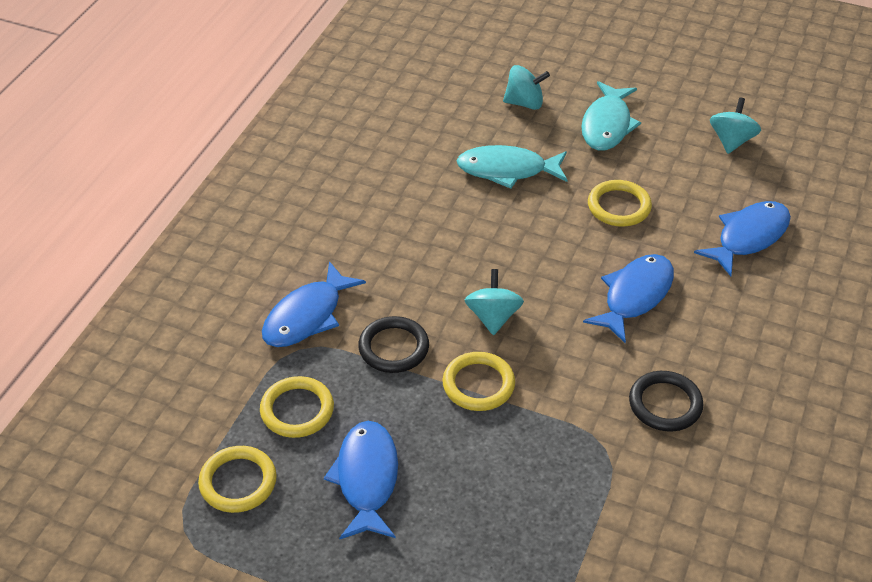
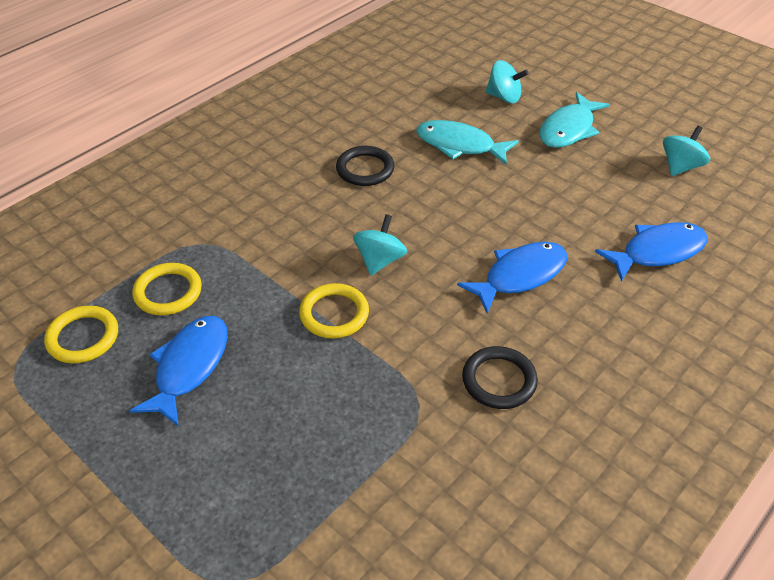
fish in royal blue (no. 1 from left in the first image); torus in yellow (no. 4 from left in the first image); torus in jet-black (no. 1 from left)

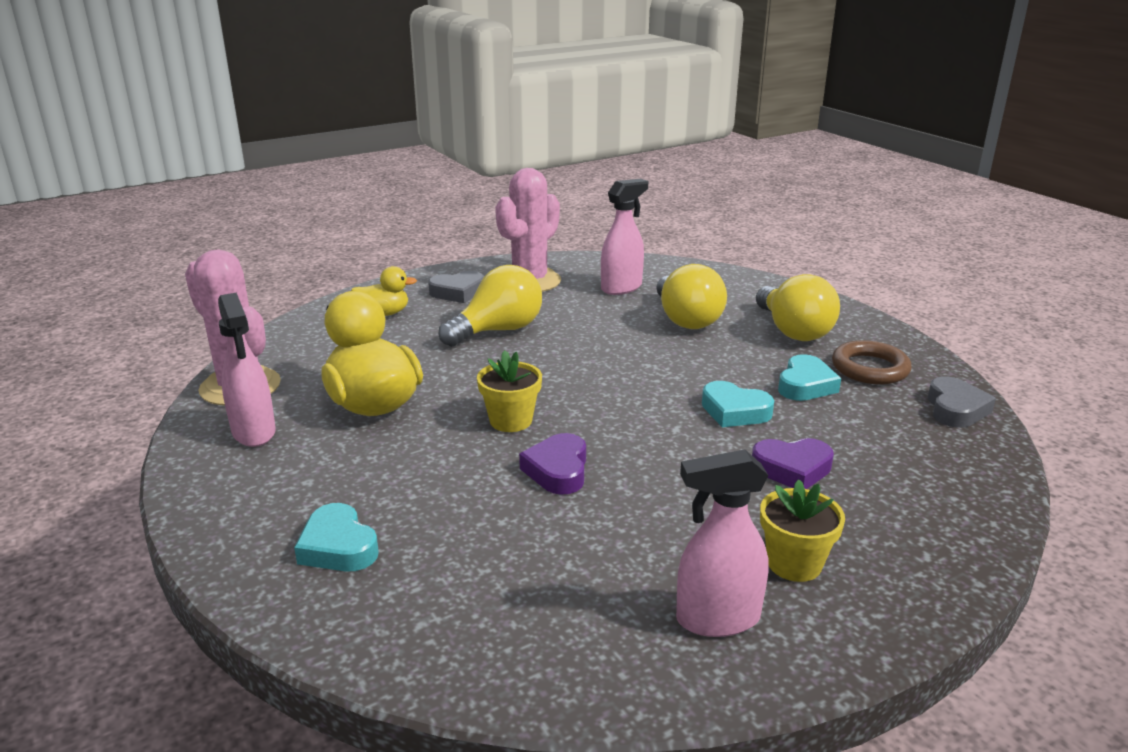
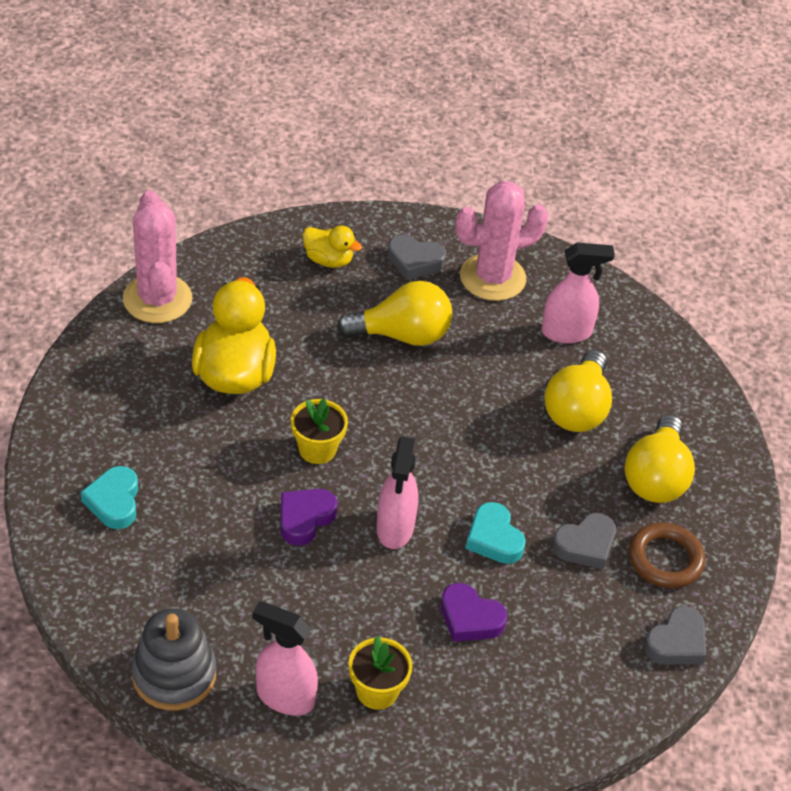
ring stacker in ash-grey; spray bottle in rosy (no. 2 from left); love heart in ash-grey (no. 2 from left)

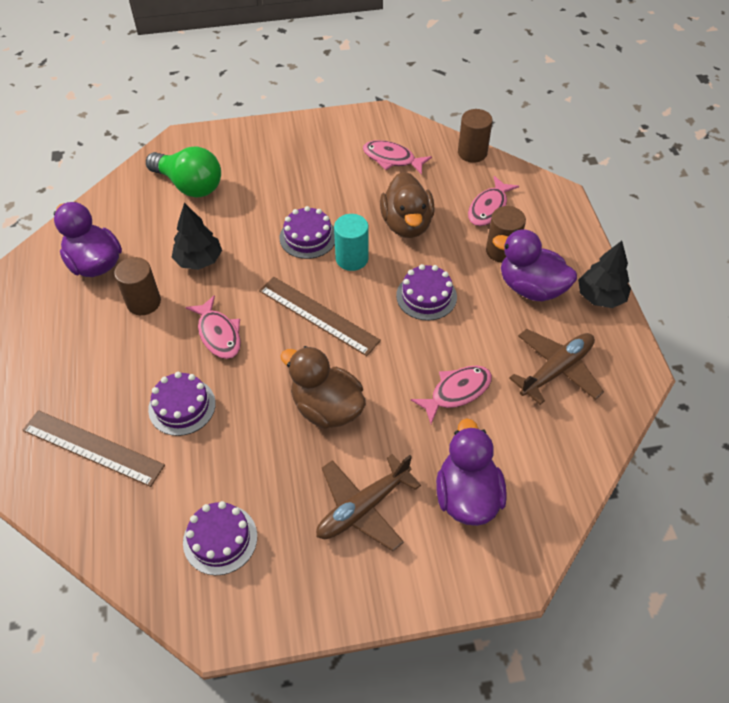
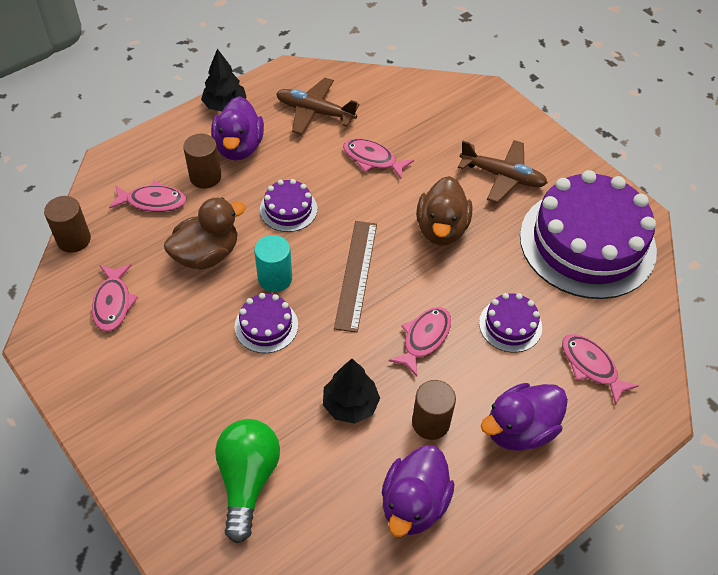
toy duck in purple (no. 3 from left); fish in rosy (no. 5 from left); layer cake in purple (no. 4 from left)

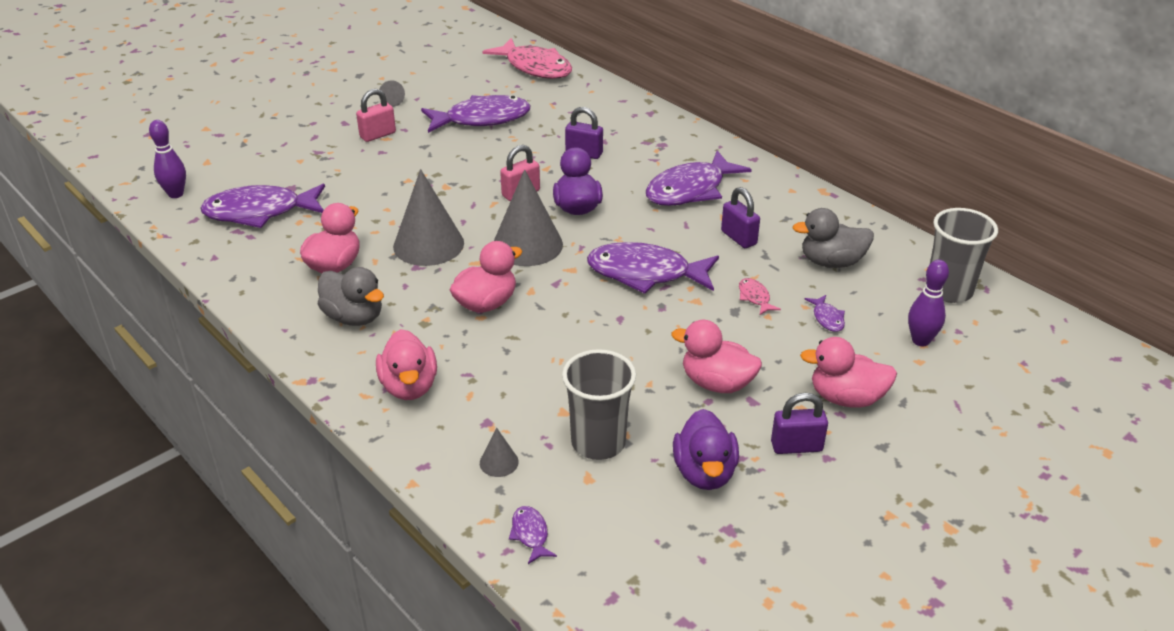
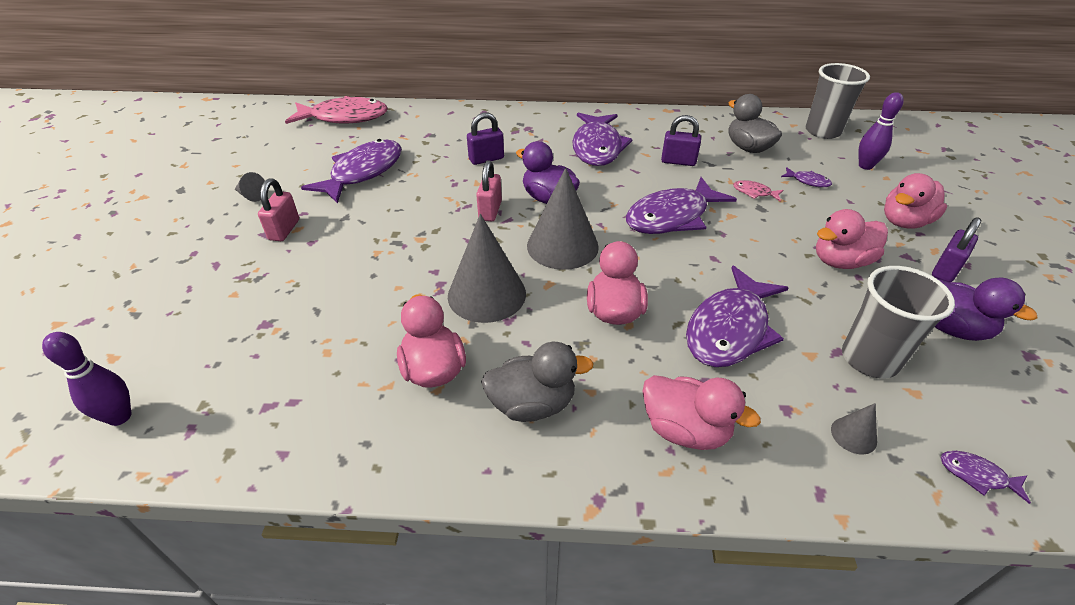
fish in purple (no. 4 from left); toy duck in ash-grey (no. 2 from left)

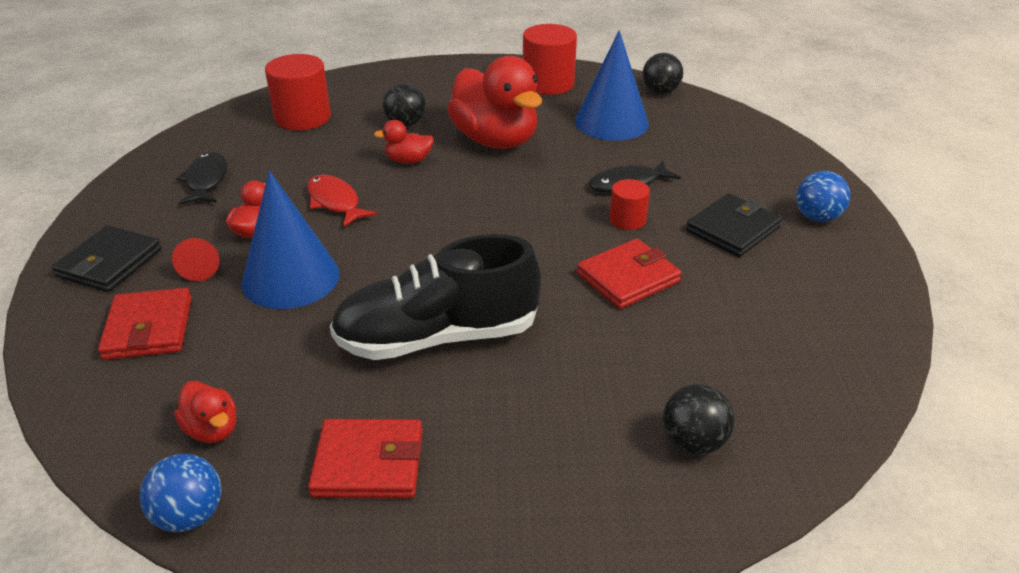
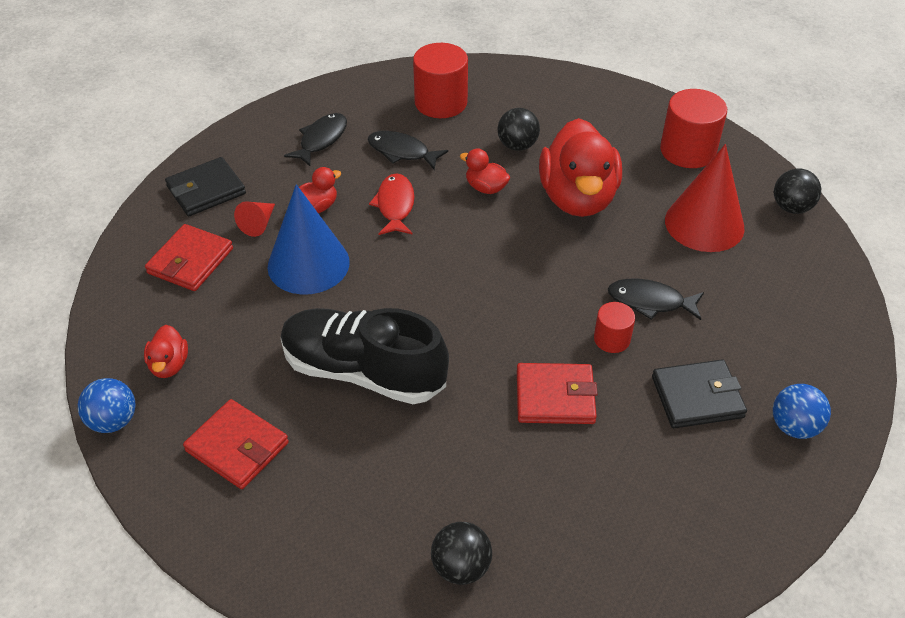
fish in jet-black (no. 2 from left); solid cone in red (no. 2 from left)

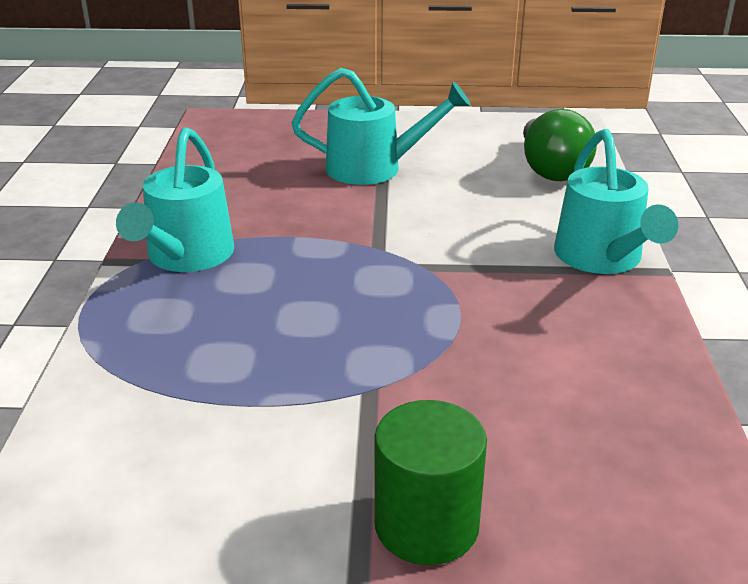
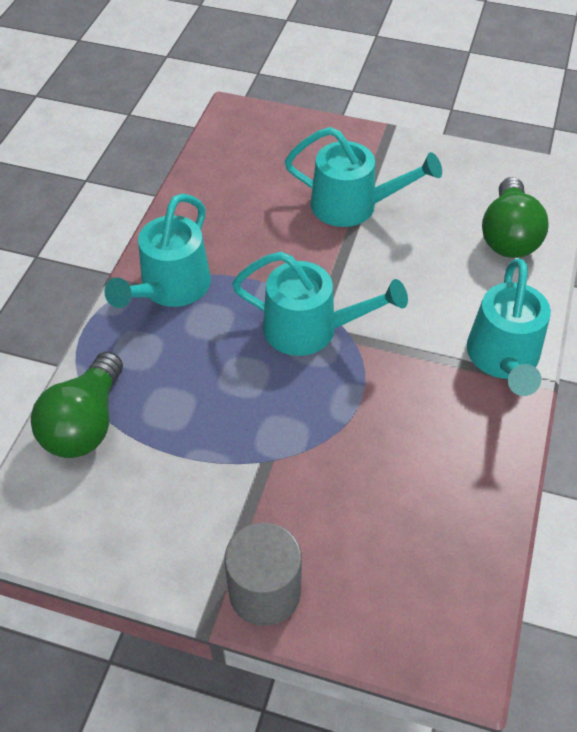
bulb in emerald (no. 1 from left); watering can in aqua (no. 2 from left); solid cylinder in ash-grey

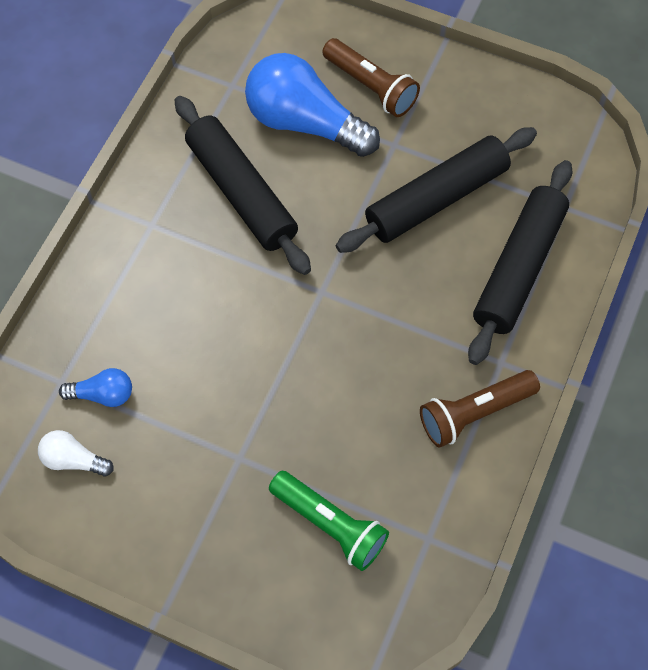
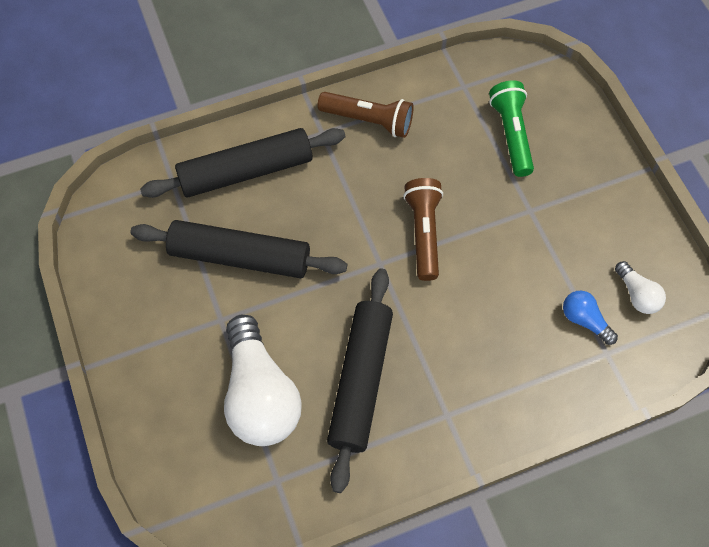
flashlight in brown (no. 2 from left); bulb in pure white (no. 1 from left)

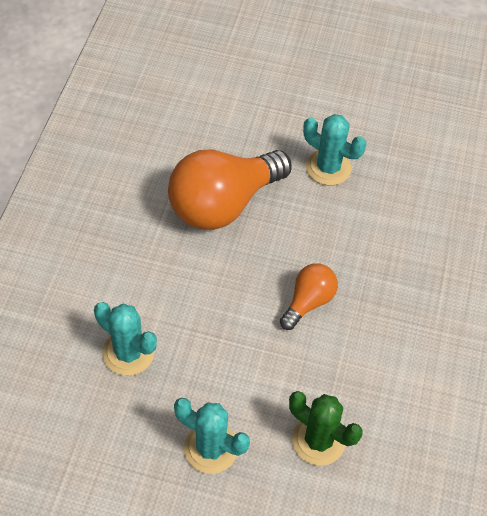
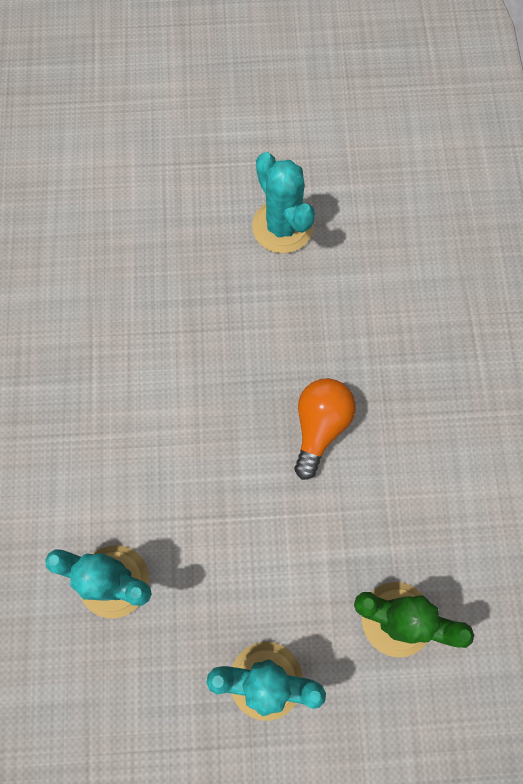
bulb in orange (no. 1 from left in the first image); cactus in aqua (no. 3 from left)

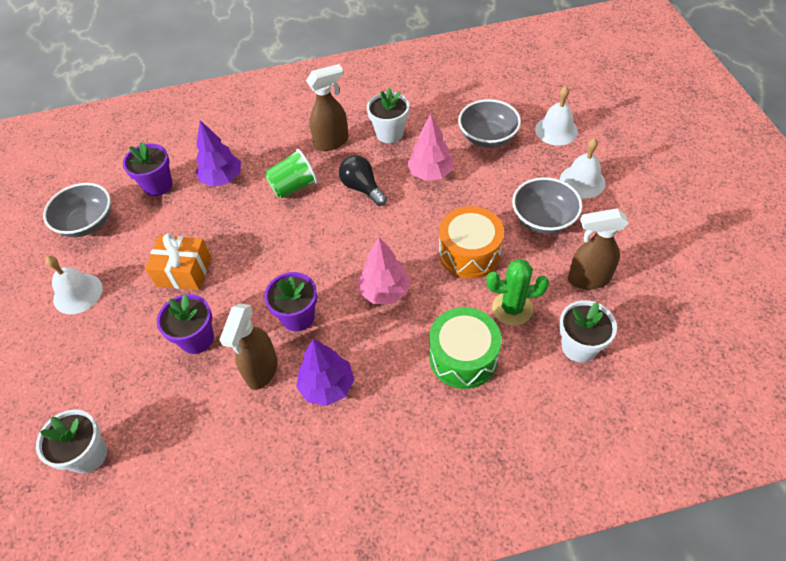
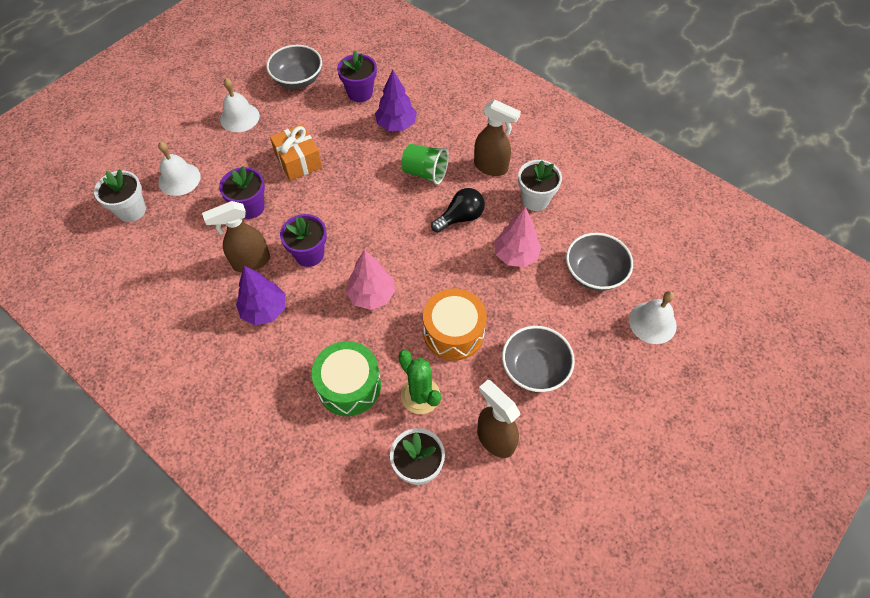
school bell in pure white (no. 1 from left); bulb in jet-black

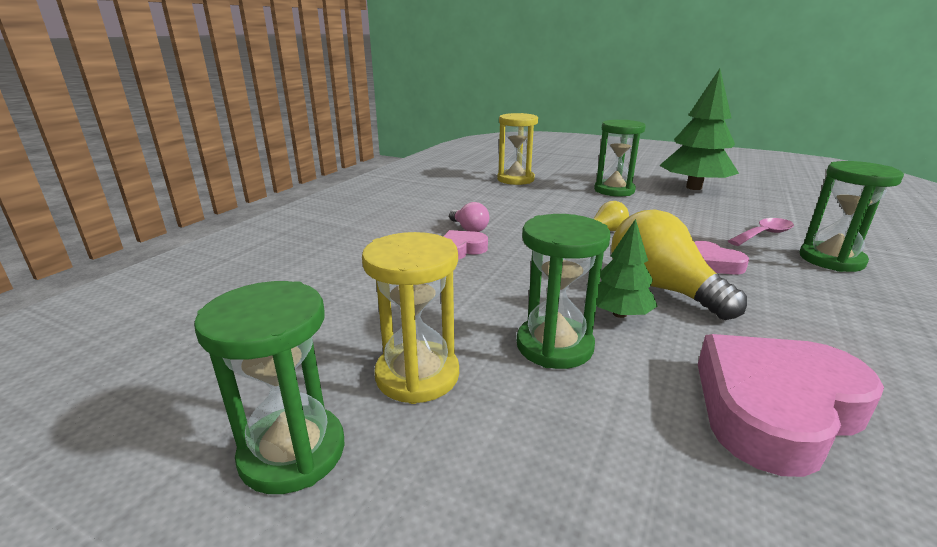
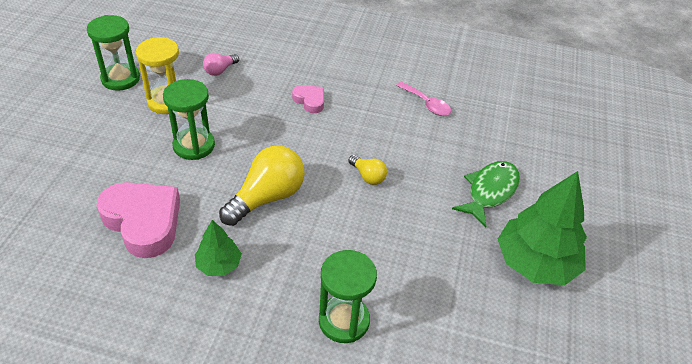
sand timer in yellow (no. 2 from left in the first image); love heart in rosy (no. 2 from left in the first image); bulb in rosy; fir tree in emerald (no. 1 from left); teaspoon in rosy; fish in emerald

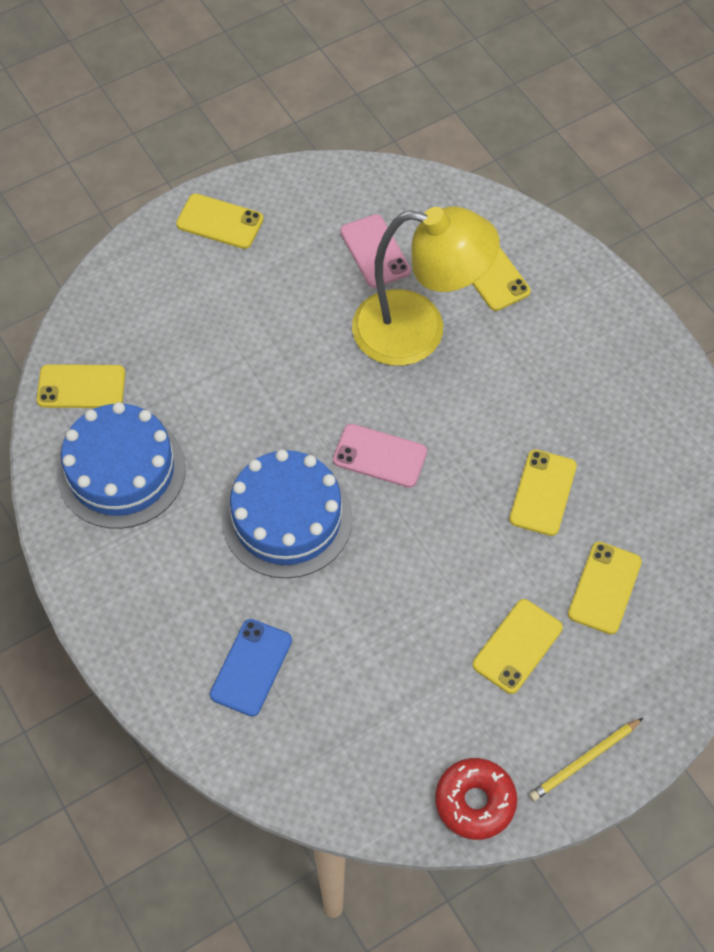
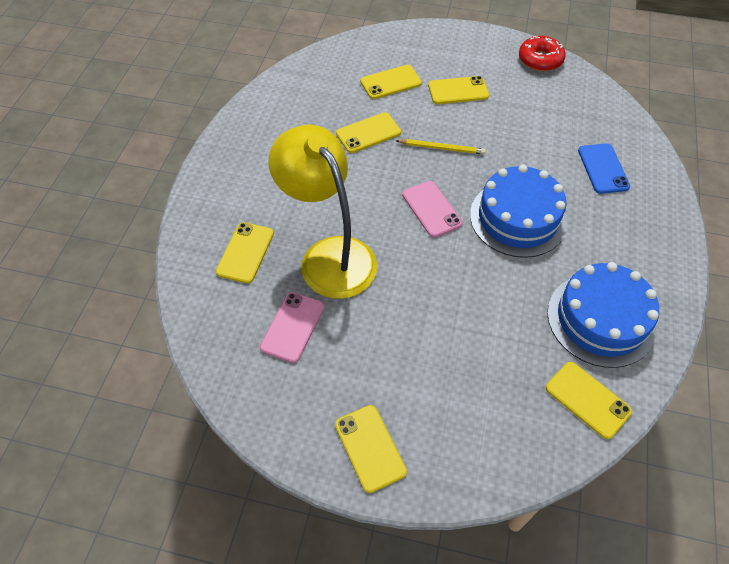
pencil in yellow; smartphone in royal blue

